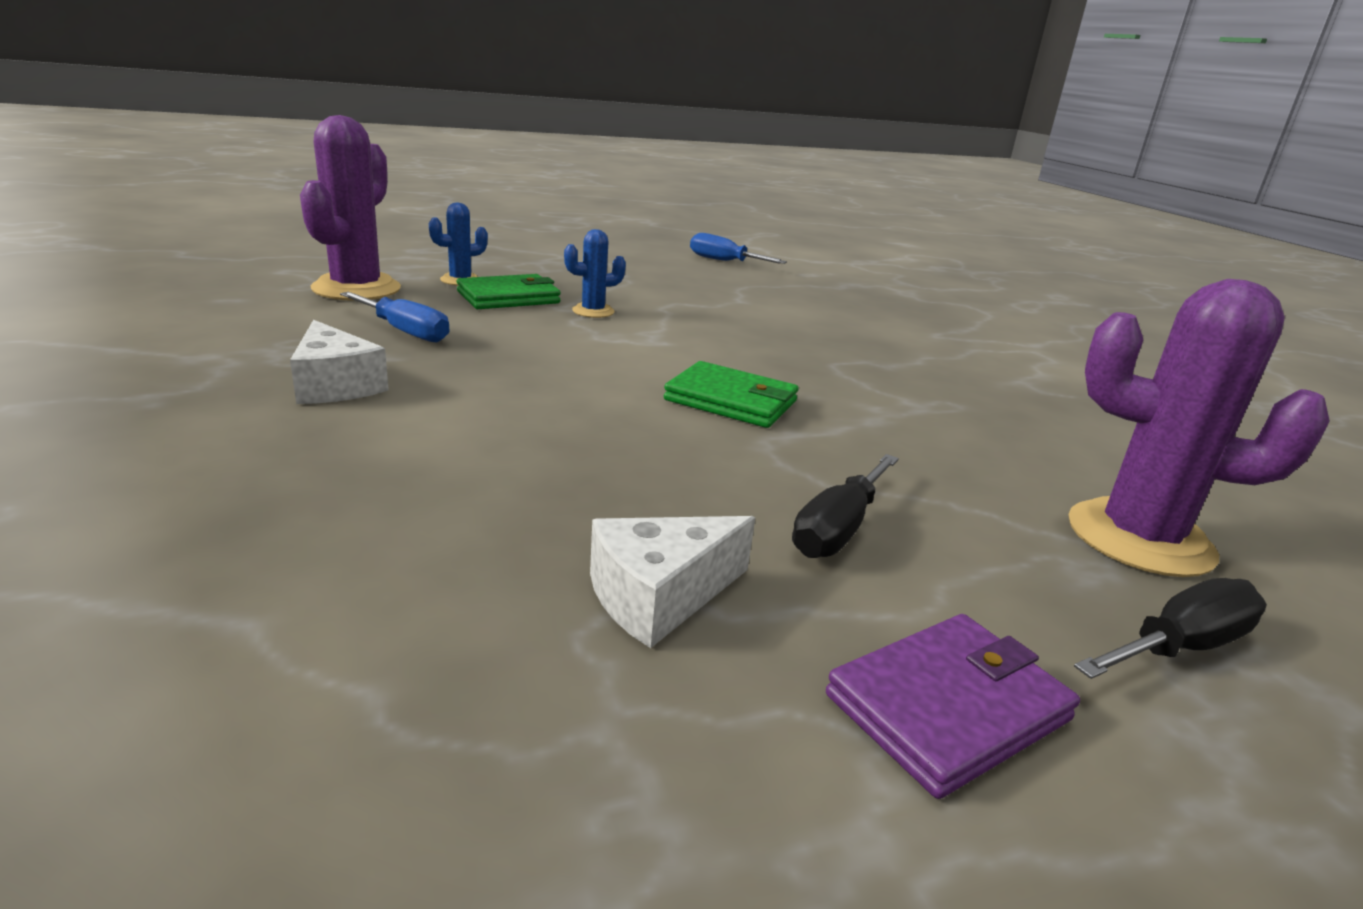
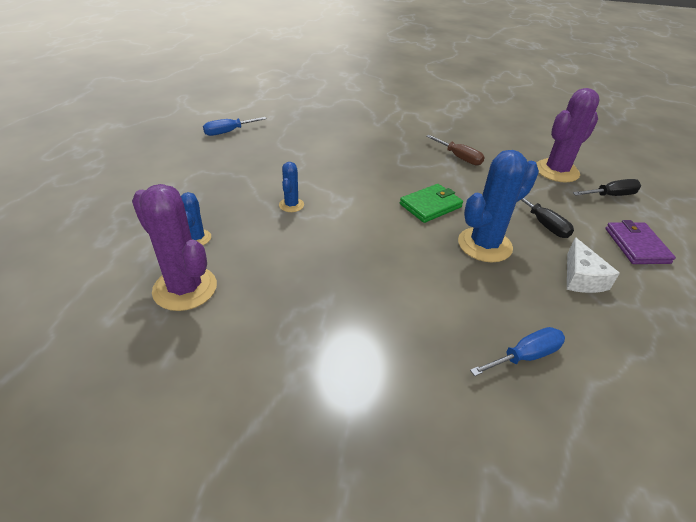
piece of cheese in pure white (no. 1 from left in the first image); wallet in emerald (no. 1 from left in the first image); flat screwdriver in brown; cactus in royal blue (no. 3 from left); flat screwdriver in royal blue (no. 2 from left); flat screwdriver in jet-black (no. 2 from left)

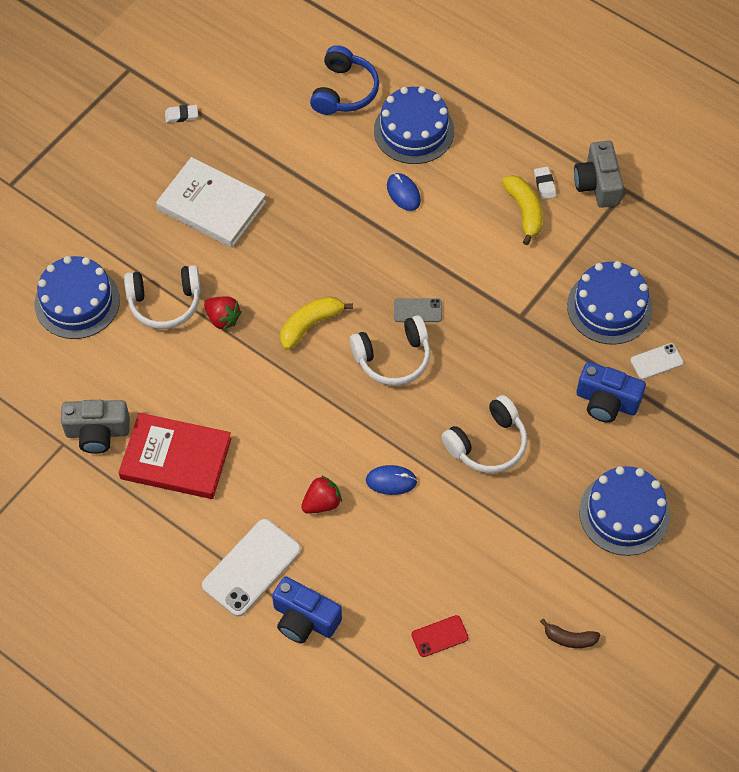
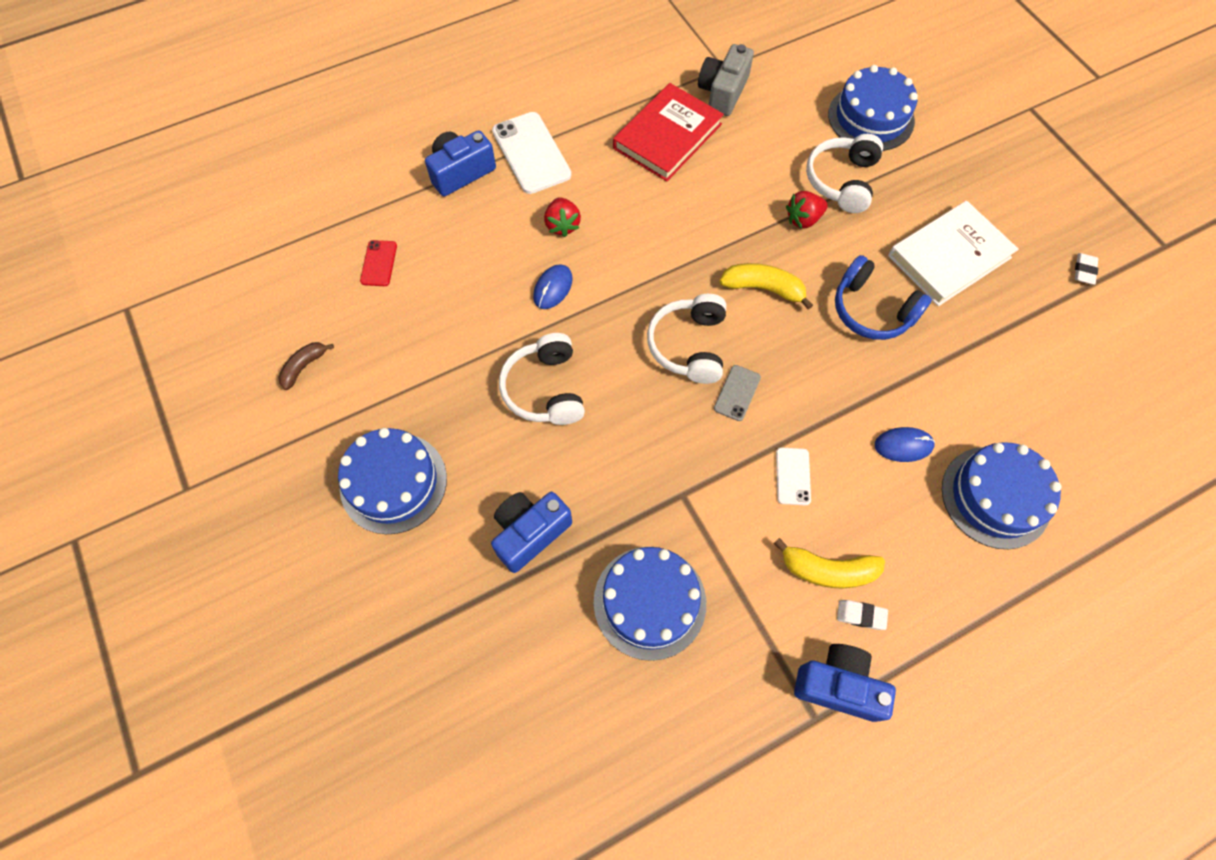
headphones in royal blue; smartphone in pure white (no. 2 from left); camera in royal blue (no. 3 from left); toy banana in yellow (no. 1 from left)

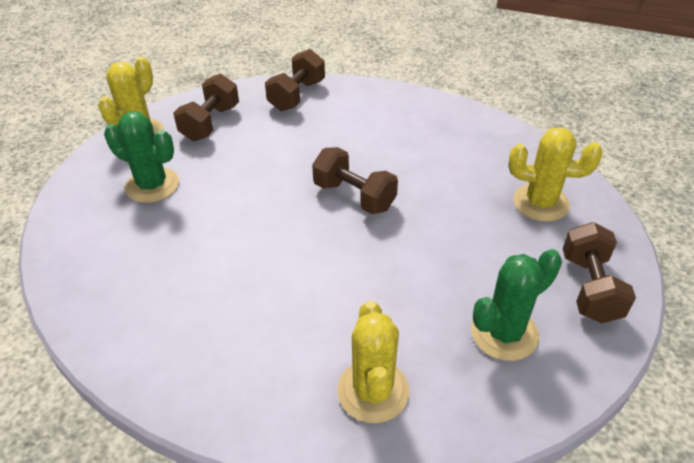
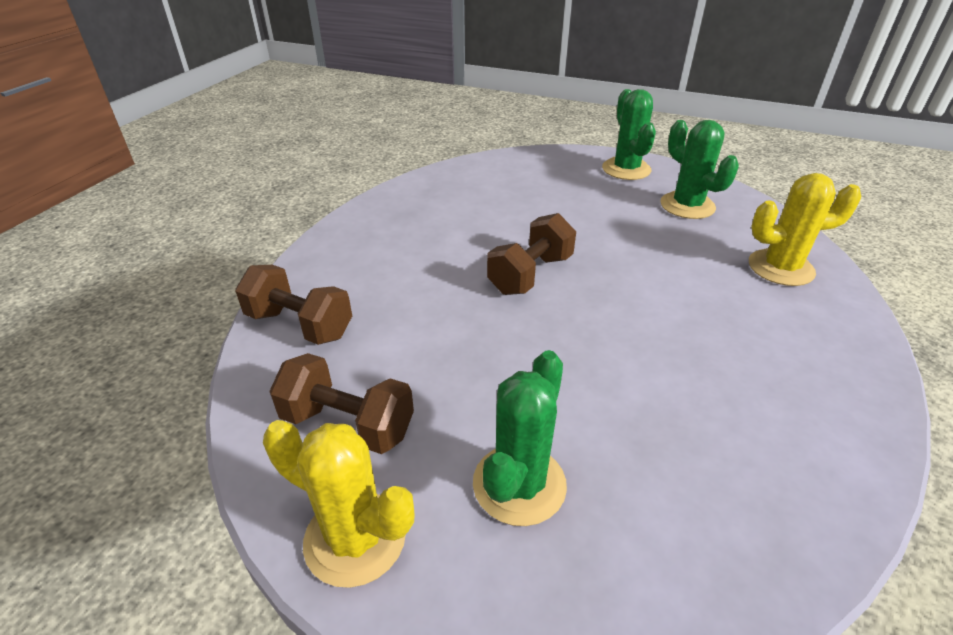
cactus in yellow (no. 3 from left in the first image); cactus in emerald (no. 2 from left)

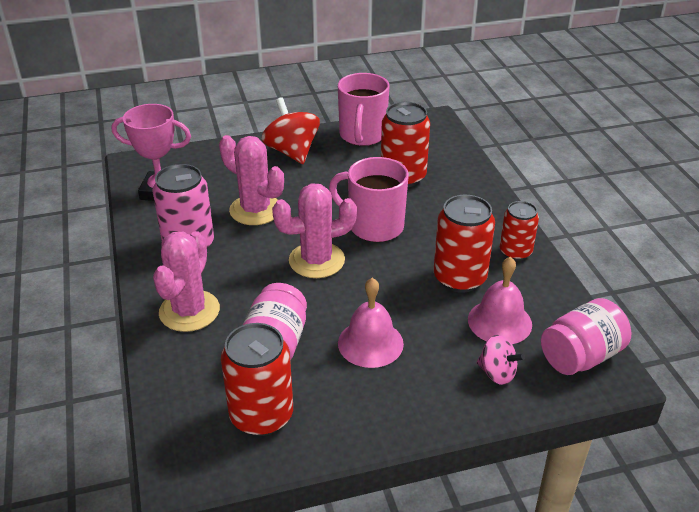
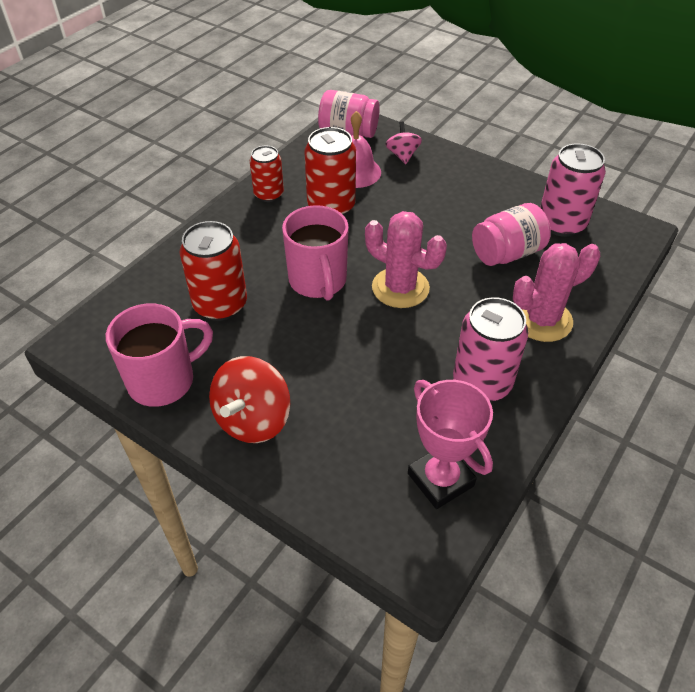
cactus in rosy (no. 2 from left in the first image); school bell in rosy (no. 1 from left in the first image); soda can in rosy (no. 2 from left)

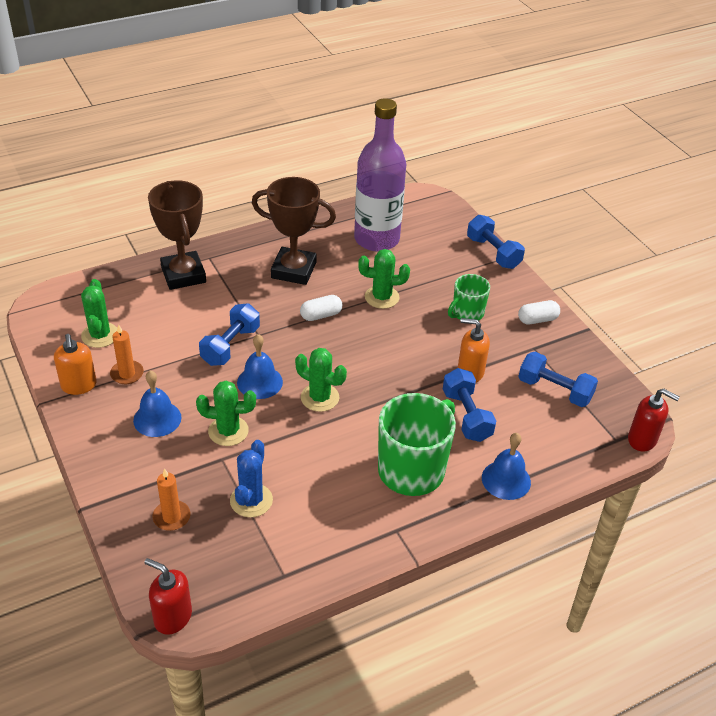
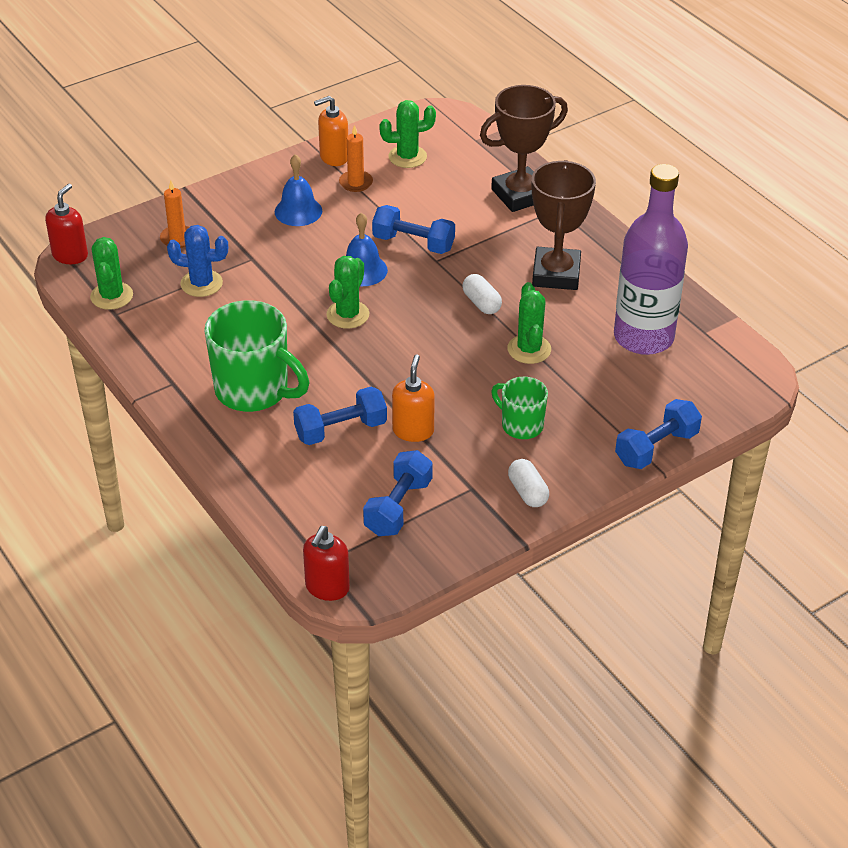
school bell in royal blue (no. 3 from left in the first image); cactus in emerald (no. 1 from left)

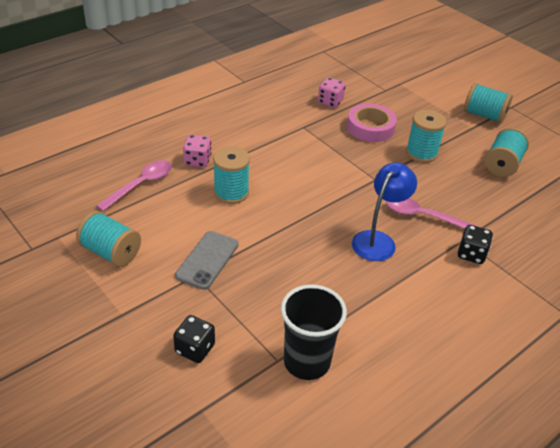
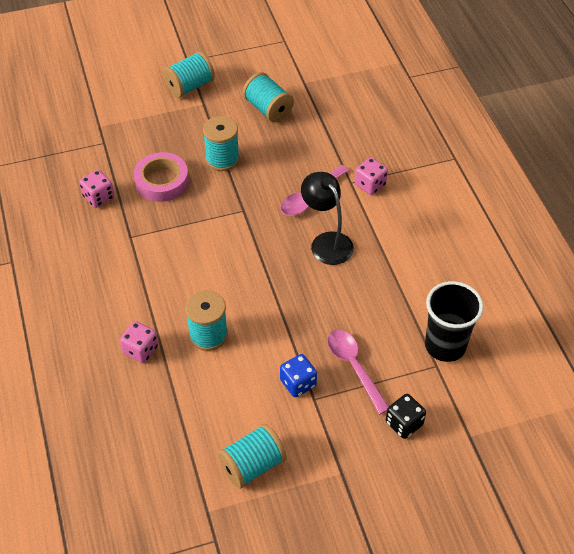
teaspoon in rosy (no. 2 from left); game die in royal blue; reading lamp in jet-black; game die in rosy (no. 3 from left)

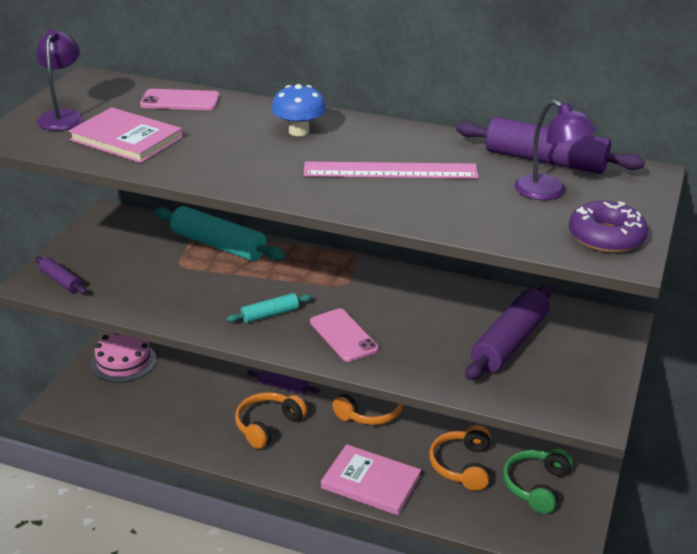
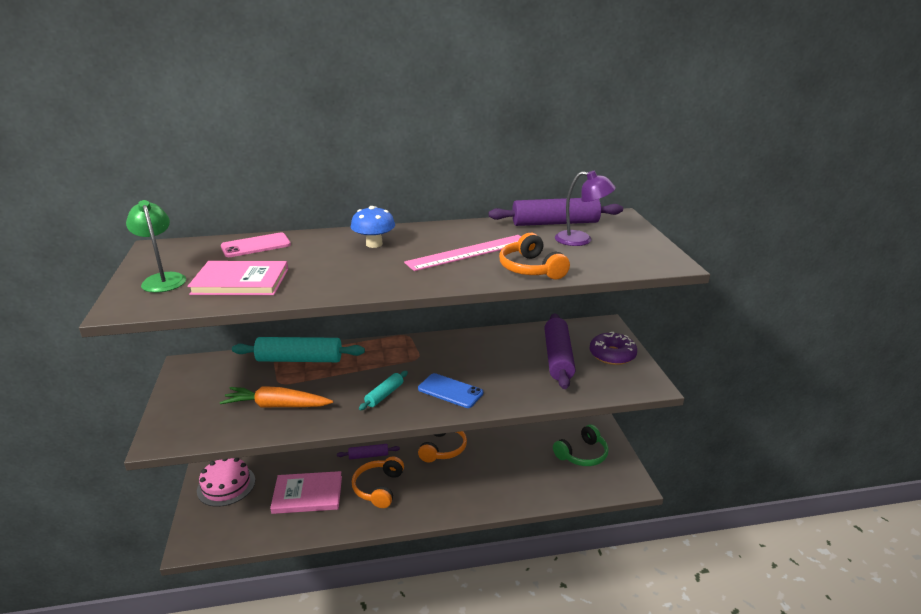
pastry roller in purple (no. 1 from left in the first image); carrot in orange; hardback in rosy (no. 2 from left); headphones in orange (no. 3 from left); glazed donut in purple; reading lamp in emerald; smartphone in royal blue; headphones in emerald

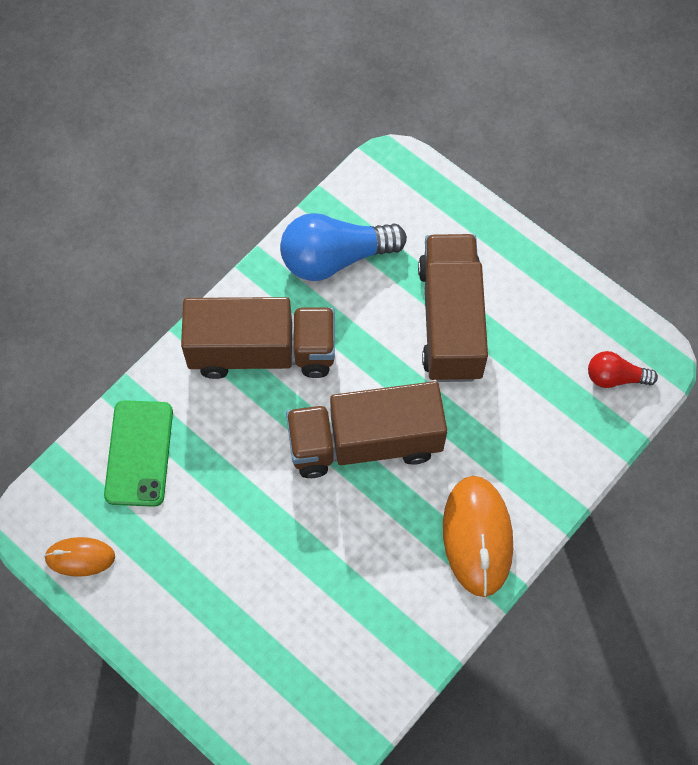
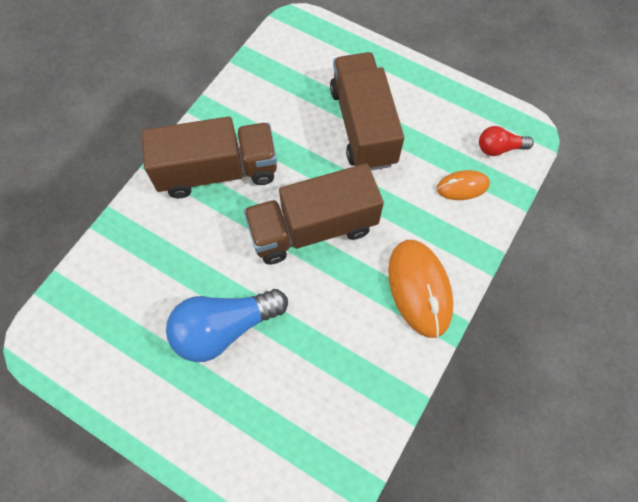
smartphone in emerald; computer mouse in orange (no. 2 from left); bulb in royal blue

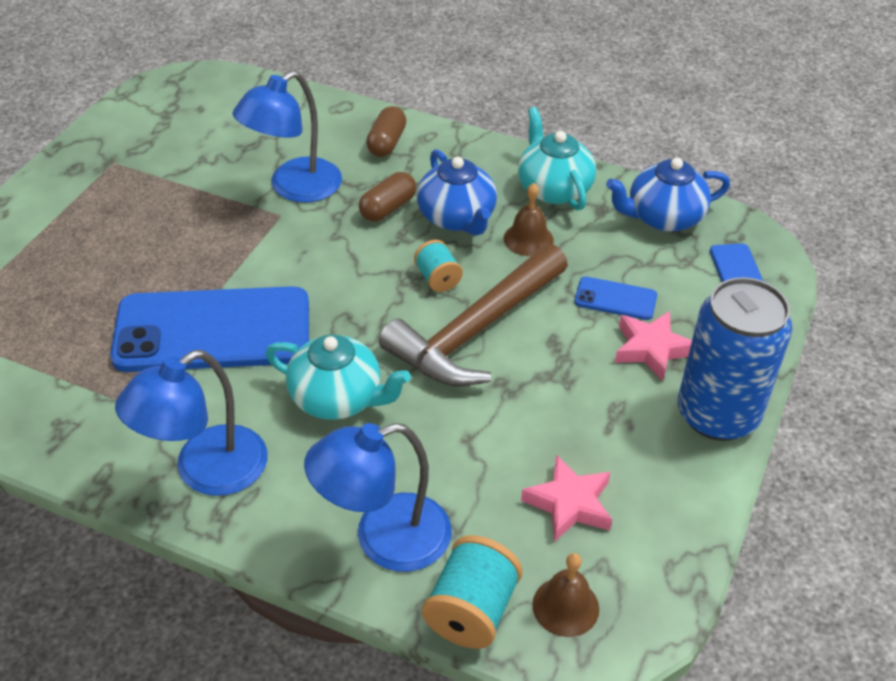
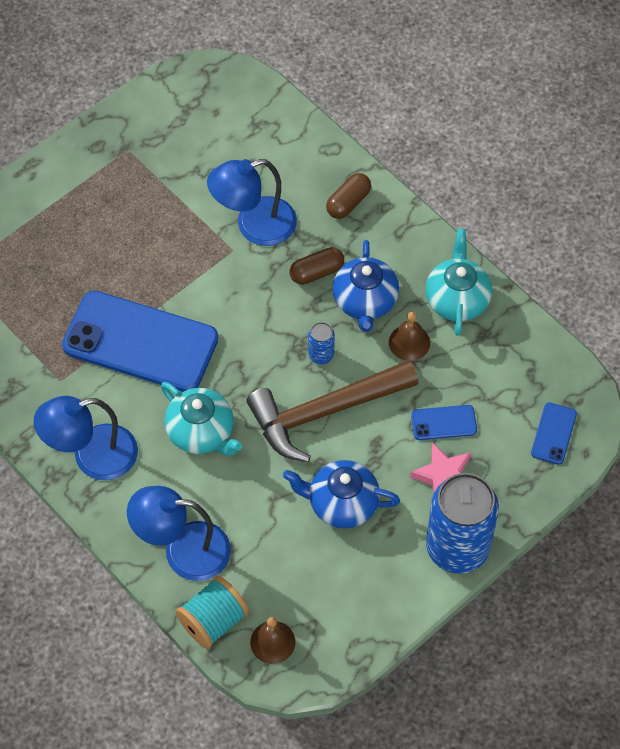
star in rosy (no. 1 from left in the first image); china teapot in royal blue (no. 1 from left); soda can in royal blue (no. 1 from left); smartphone in royal blue (no. 2 from left)

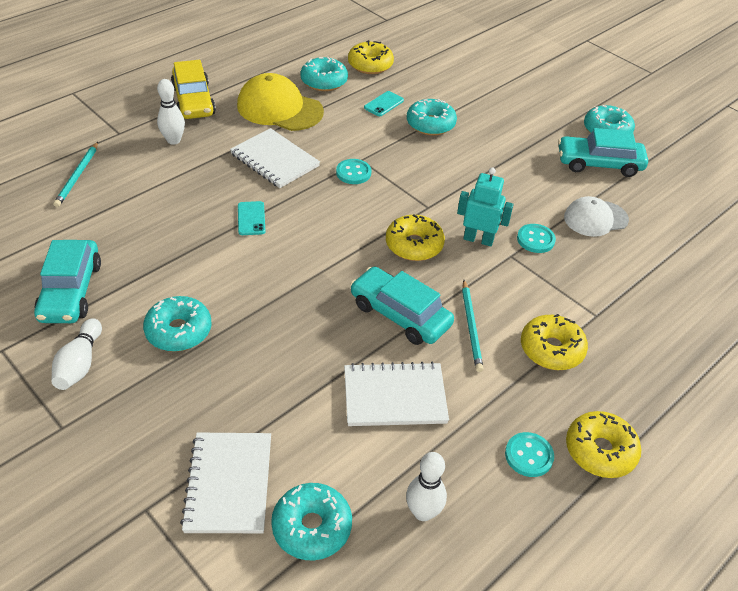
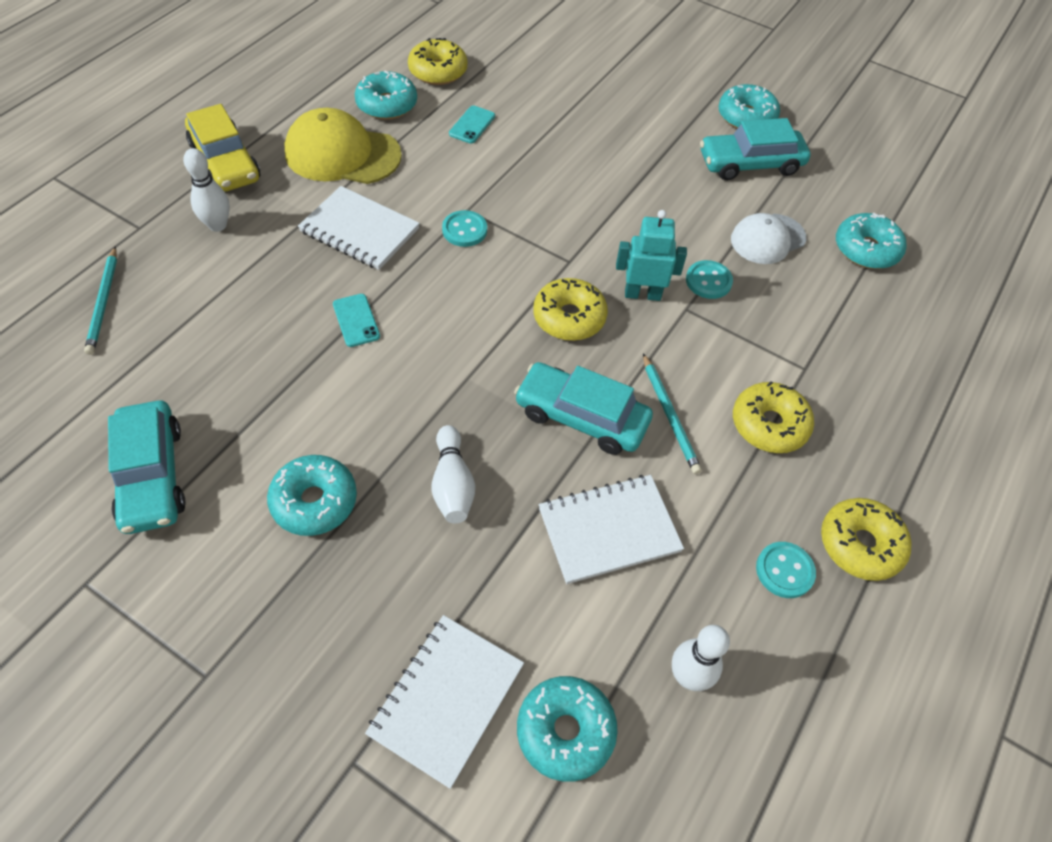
bowling pin in pure white (no. 2 from left); glazed donut in aqua (no. 5 from left); notepad in pure white (no. 2 from left)

